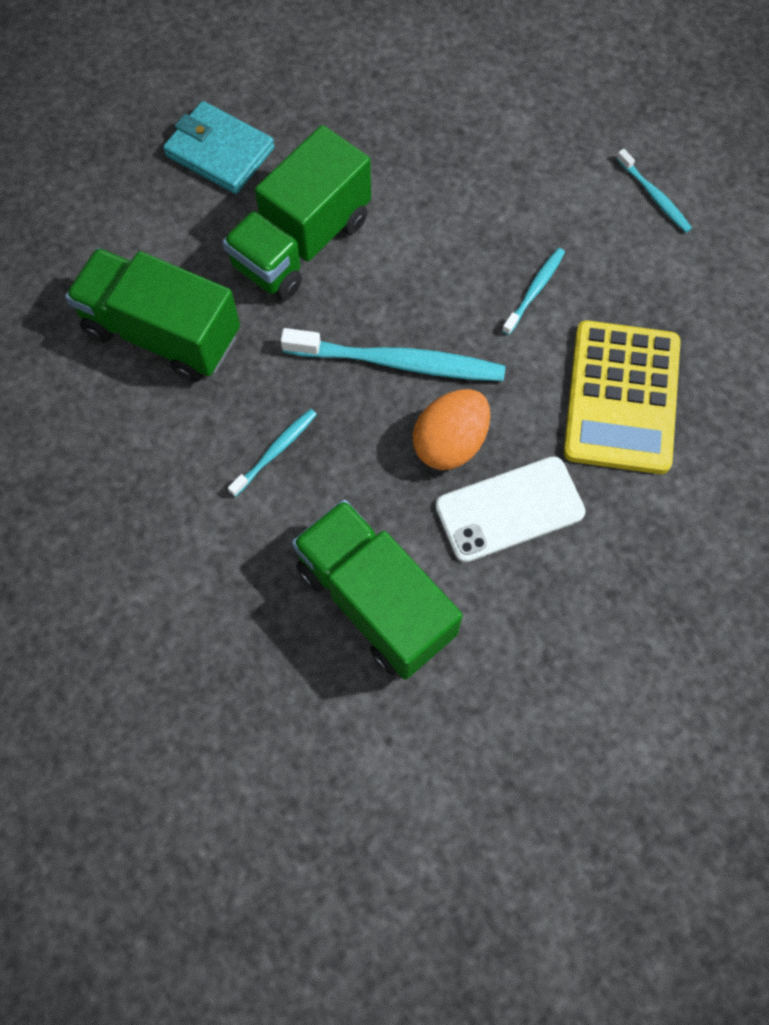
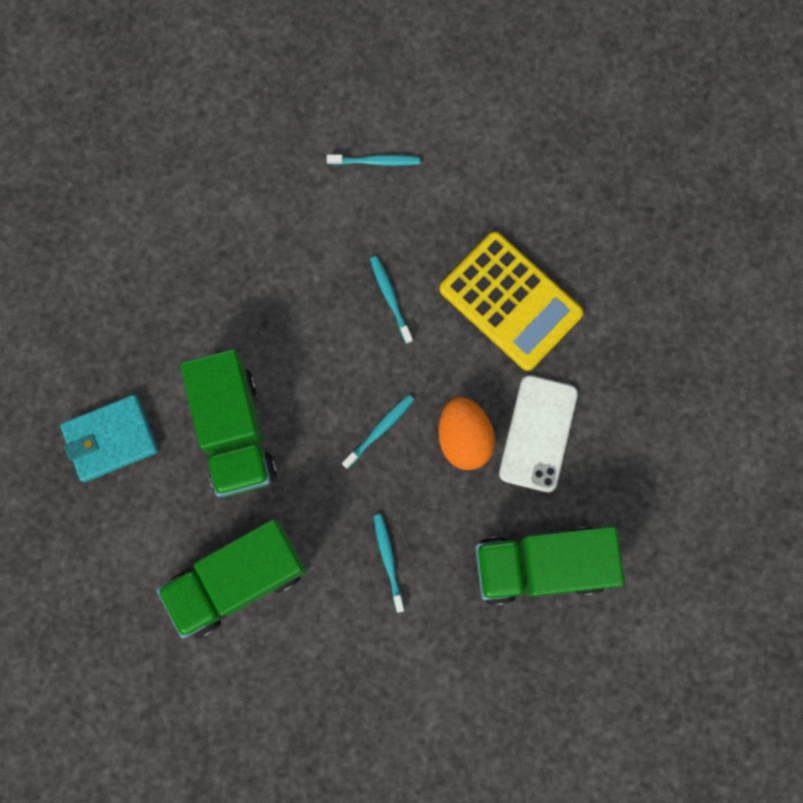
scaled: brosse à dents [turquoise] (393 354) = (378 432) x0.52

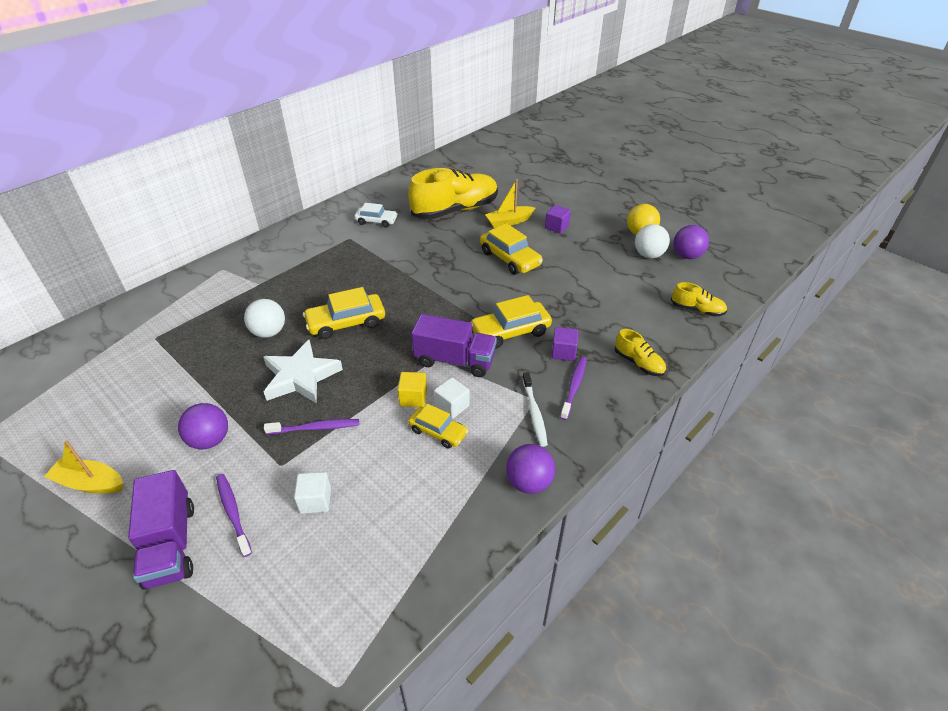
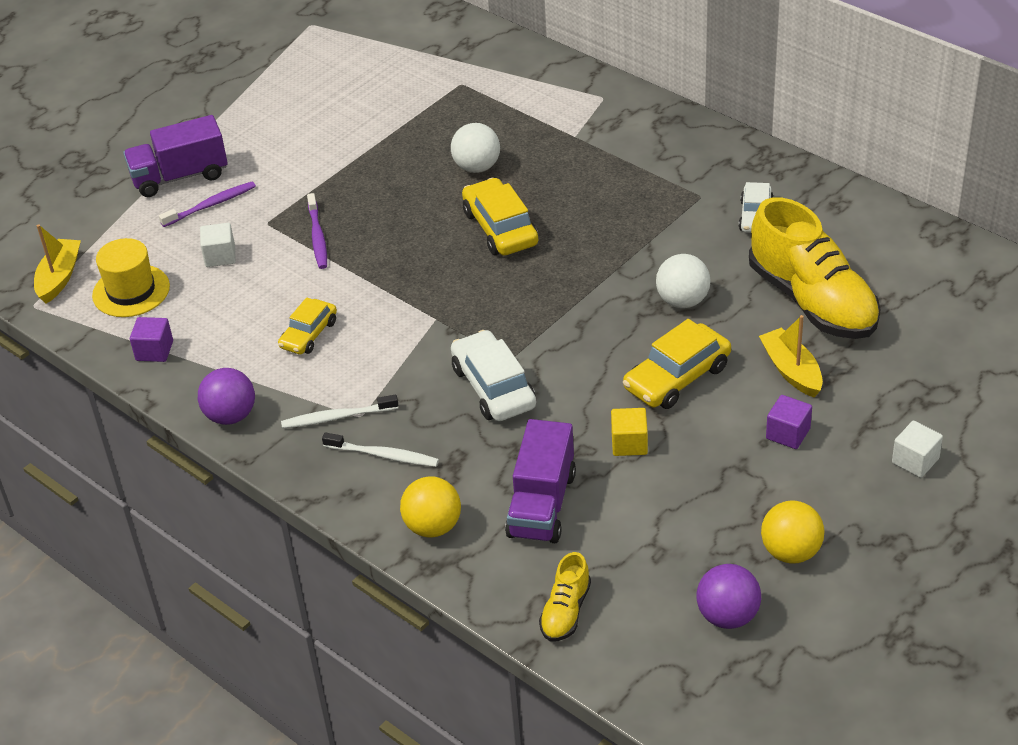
gone: étoile [blanc] (303 372); balle [violet] (203 426)
new: chapeau [jaune] (131 277)
shifted: balle [blanc] (652 241) to (683 281); camion [violet] (454 345) to (540 481); cube [violet] (565 344) to (151 339); cube [jaune] (412 389) to (629 432); cube [blanc] (452 398) to (917 449); bateau [jaune] (83 467) to (57 263)
swapped: chaussure [jaune] (640 352) to balle [jaune] (430 507)
repainted: voiture [jaune] (511 322) to voiture [blanc] (493 375); brosse à dents [violet] (573 388) to brosse à dents [blanc] (380 449)

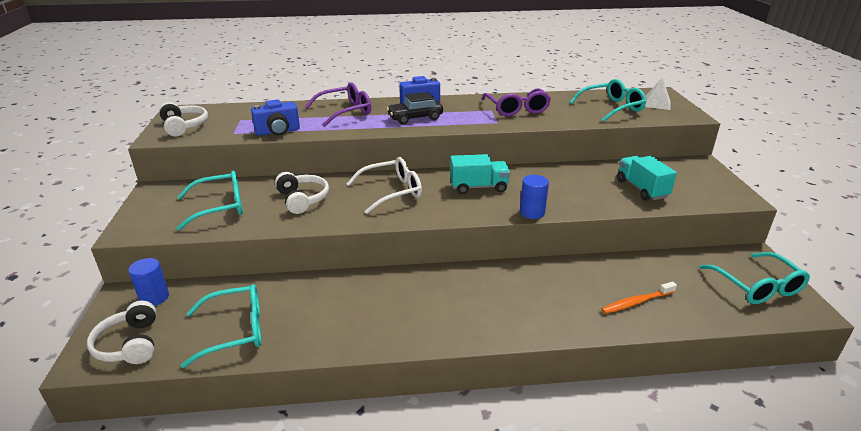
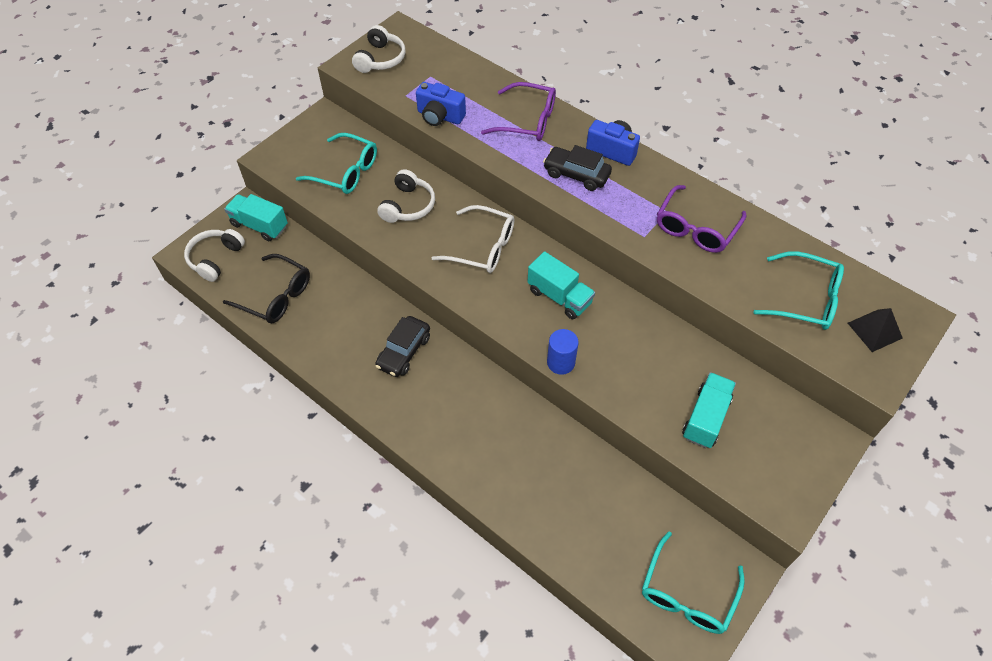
gone: brosse à dents [orange] (639 298)
new: voiture [noir] (402 346)
swapped: cylindre [bleu] (148 282) to camion [turquoise] (256 217)
repainted: pyramide [blanc] (658 93) to pyramide [noir] (875 330); lunettes [turquoise] (221 326) to lunettes [noir] (266 288)

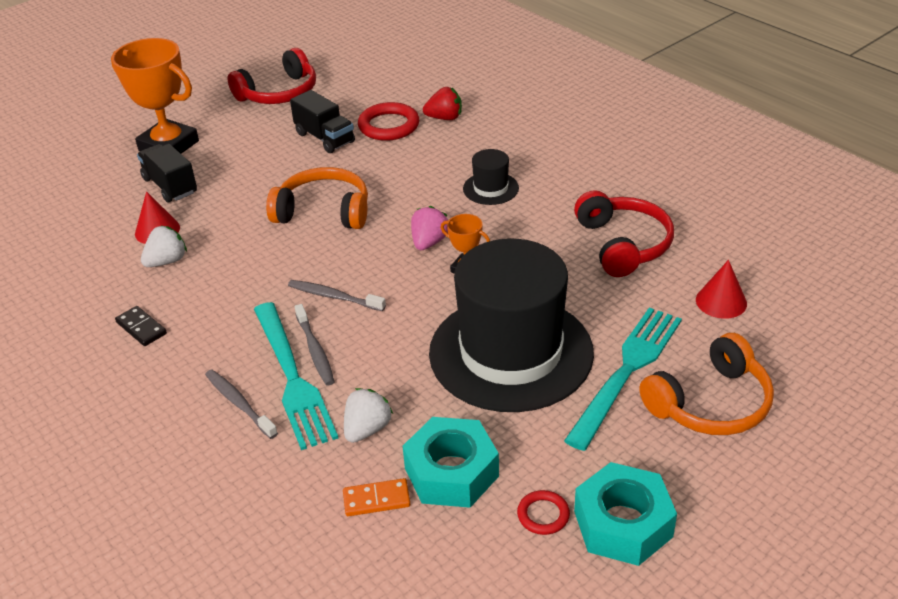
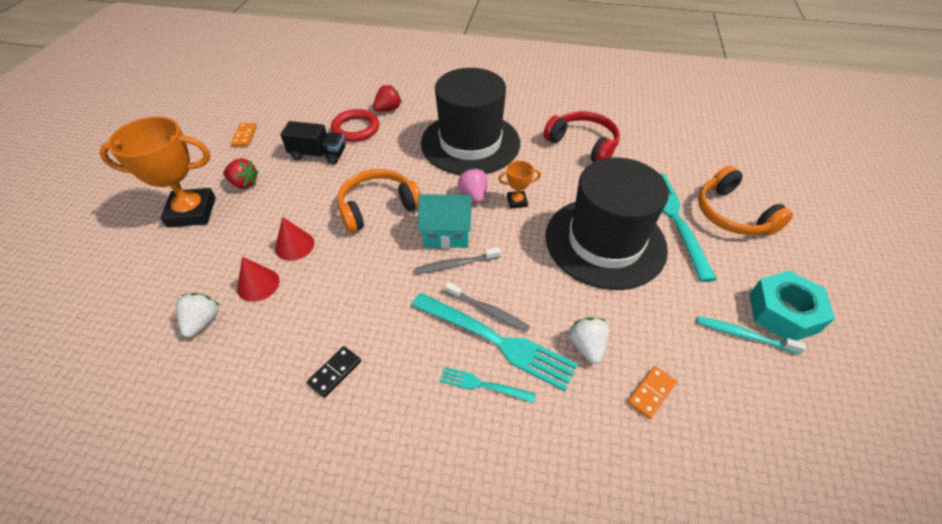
gone: camion [noir] (167 173); écrou [turquoise] (451 462)
new: fraise [rouge] (240 173); maison [turquoise] (444 221)
shifted: fraise [blanc] (164 246) to (197 315); cône [rouge] (721 289) to (294 239)
swapped: casque audio [rouge] (271 76) to domino [orange] (244 134); brosse à dents [gris] (241 404) to fourchette [turquoise] (487 384); anneau [rouge] (543 512) to brosse à dents [turquoise] (751 335)
rotated: domino [noir] (141 326) = (334 372) 60 degrees counterclockwise; casque audio [orange] (706 384) = (745 200) 135 degrees clockwise
scaled: chapeau [noir] (491 177) = (470 121) x2.43

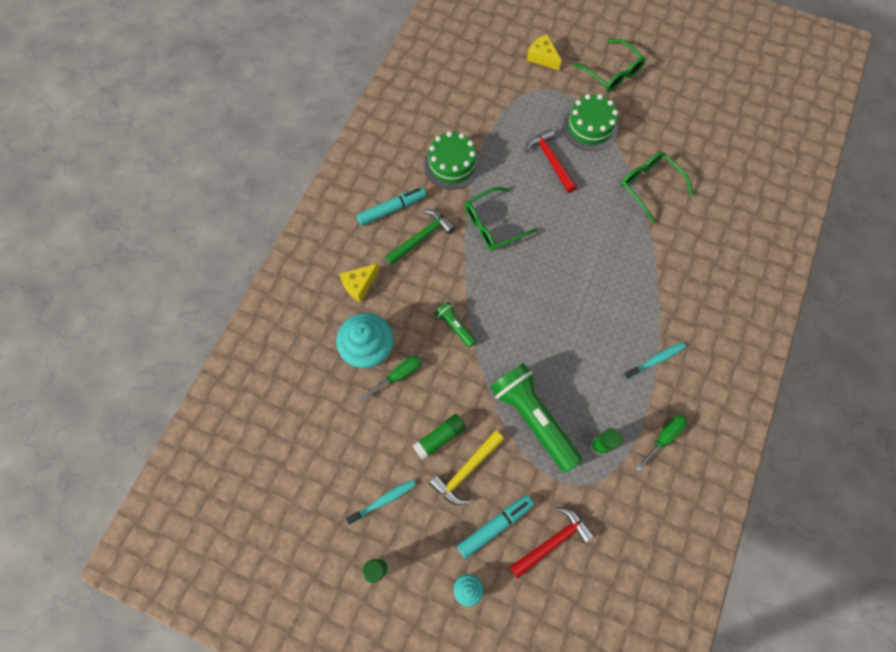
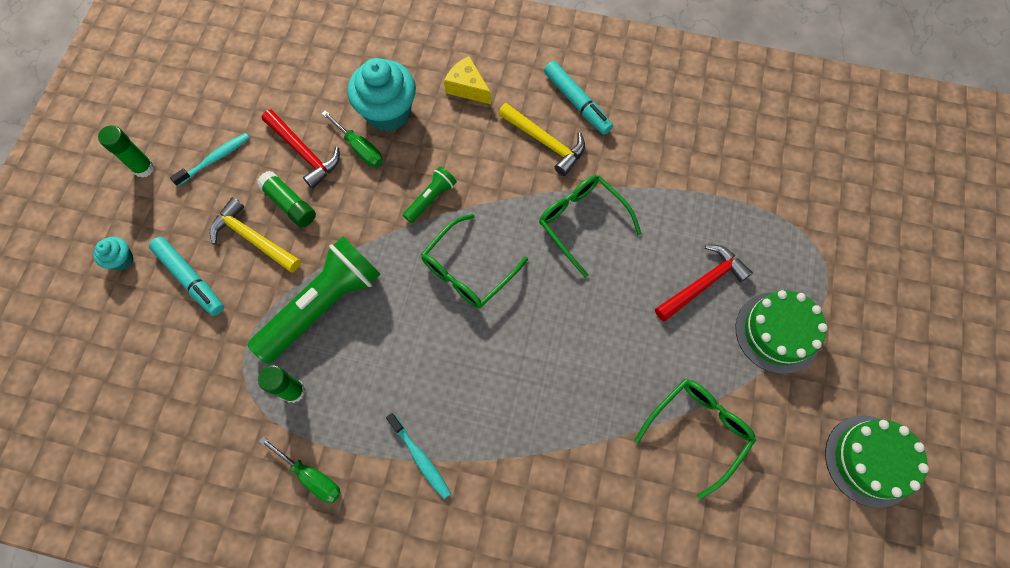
gone: fromage [jaune] (544 52)
shifted: lunettes [vert] (609 65) to (474 261); gâteau [vert] (452 160) to (877 461); marteau [rouge] (551 543) to (301 149)
repainted: marteau [vert] (420 237) to marteau [jaune] (541 139)
rotated: brosse à dents [turquoise] (381 501) = (209 159) 90 degrees counterclockwise

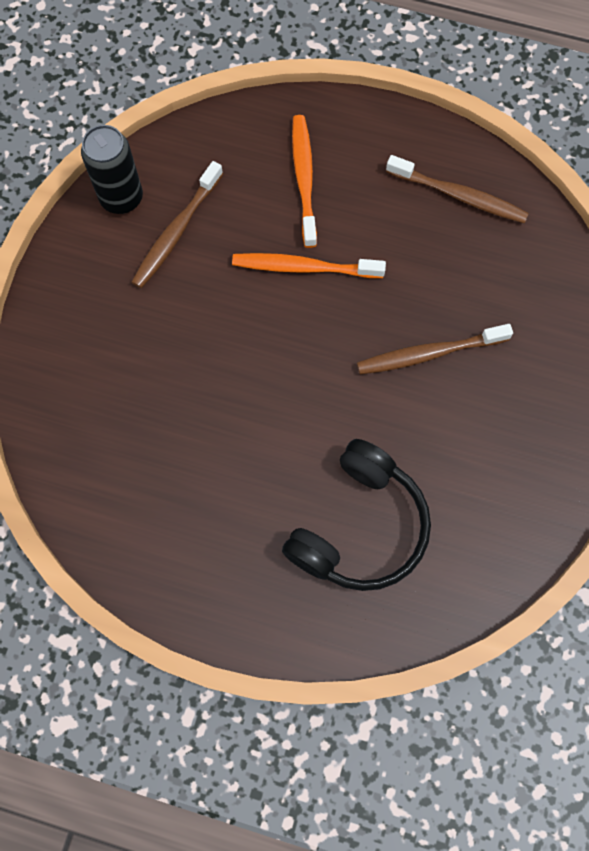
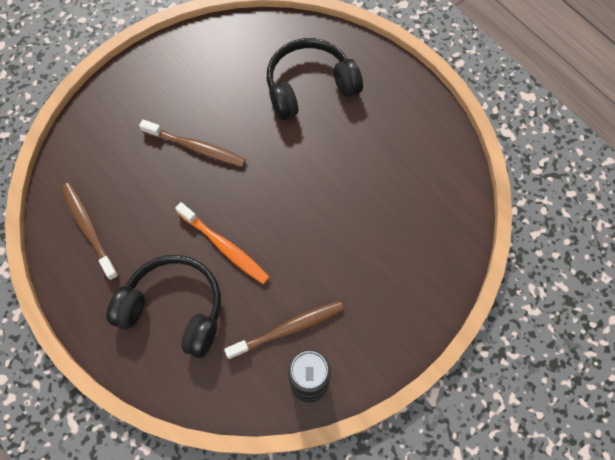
swapped: brosse à dents [orange] (304 181) to casque audio [noir] (163 306)

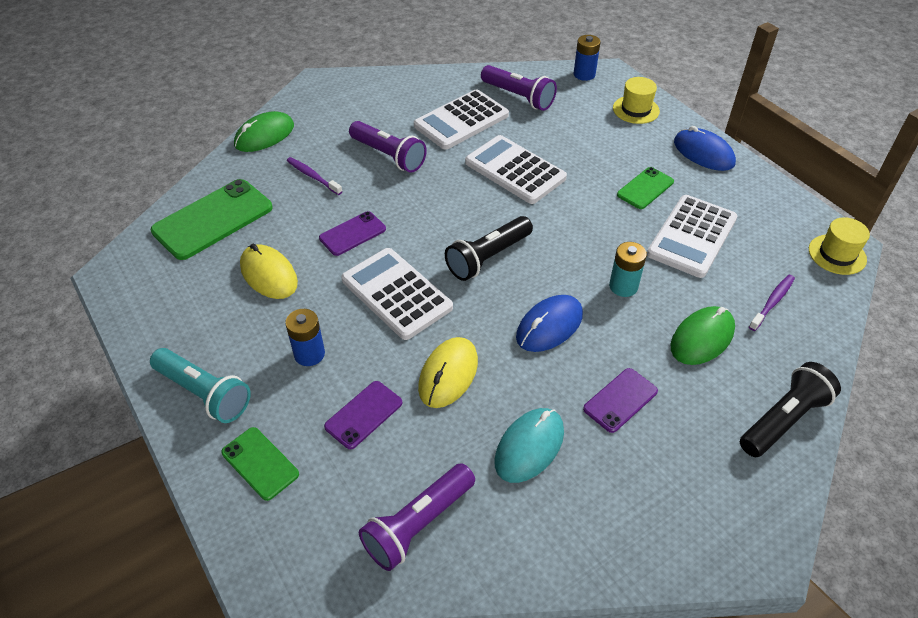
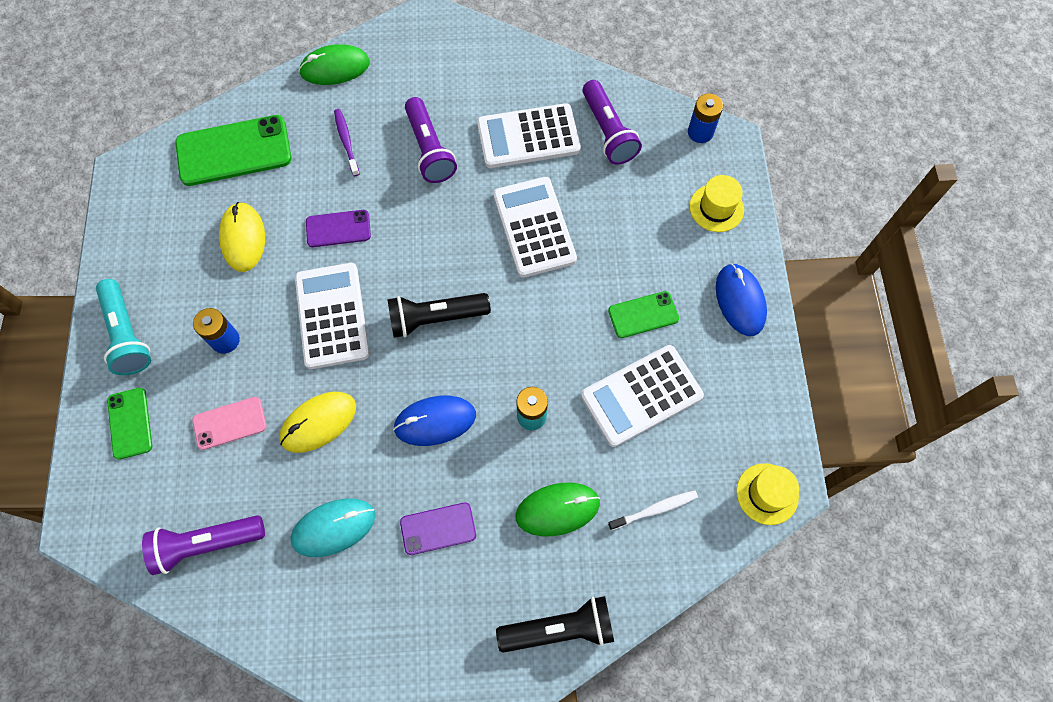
repainted: brosse à dents [violet] (772 303) to brosse à dents [blanc] (653 510); téléphone [violet] (363 415) to téléphone [rose] (229 423)

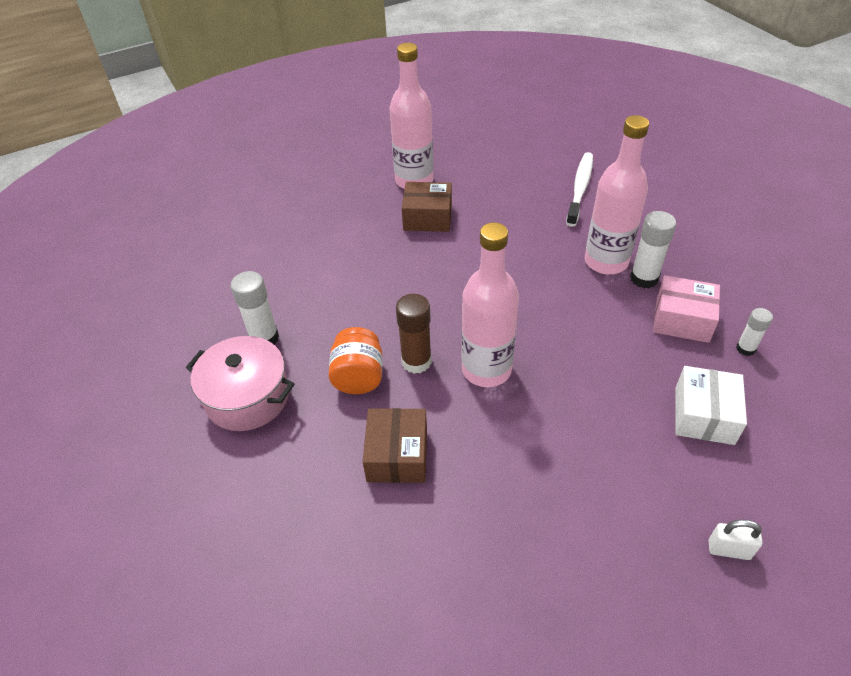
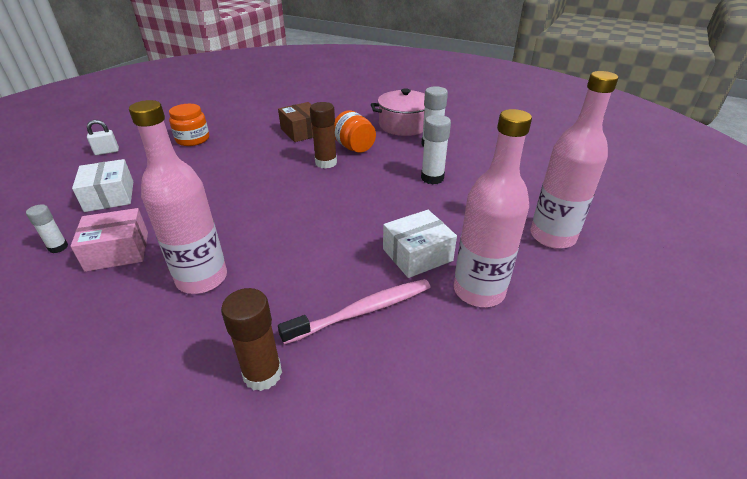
new: bocal [orange] (189 125); brosse à dents [rose] (354 312)
shifted: bâton de colle [blanc] (653 249) to (436 149); bouteille [rose] (490 304) to (574 160)
swapped: brosse à dents [blanc] (579 189) to bâton de colle [marron] (251 339)
repainted: boîte [marron] (427 207) to boîte [blanc] (420 244)

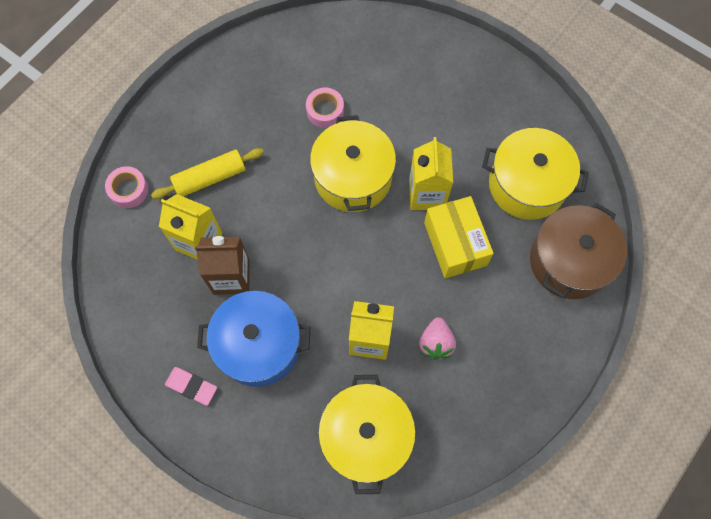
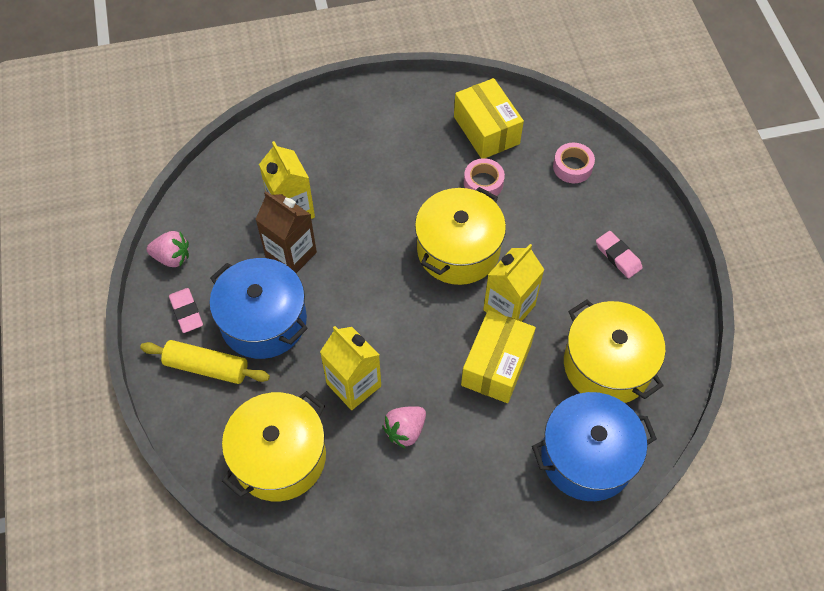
new: boîte [jaune] (489 118); fraise [rose] (167 249); gomme [rose] (619 254)
shifted: rouleau à pâtisserie [jaune] (207 173) to (205 362); ruban adhésif [rose] (127 187) to (574 163)
repainted: marmite [marron] (578 251) to marmite [bleu] (594 446)

